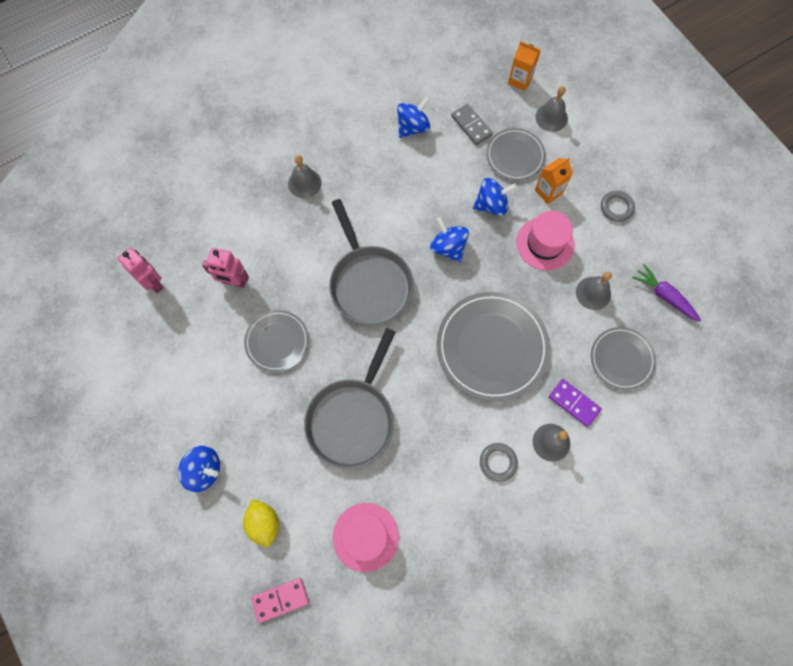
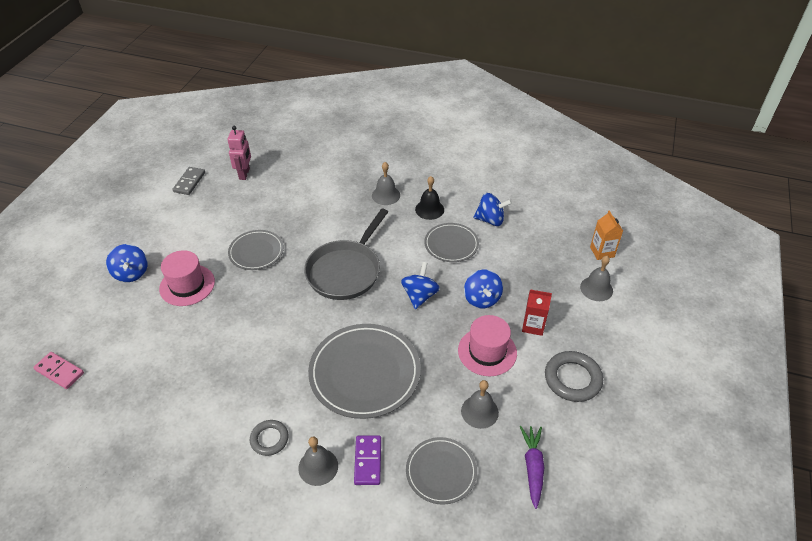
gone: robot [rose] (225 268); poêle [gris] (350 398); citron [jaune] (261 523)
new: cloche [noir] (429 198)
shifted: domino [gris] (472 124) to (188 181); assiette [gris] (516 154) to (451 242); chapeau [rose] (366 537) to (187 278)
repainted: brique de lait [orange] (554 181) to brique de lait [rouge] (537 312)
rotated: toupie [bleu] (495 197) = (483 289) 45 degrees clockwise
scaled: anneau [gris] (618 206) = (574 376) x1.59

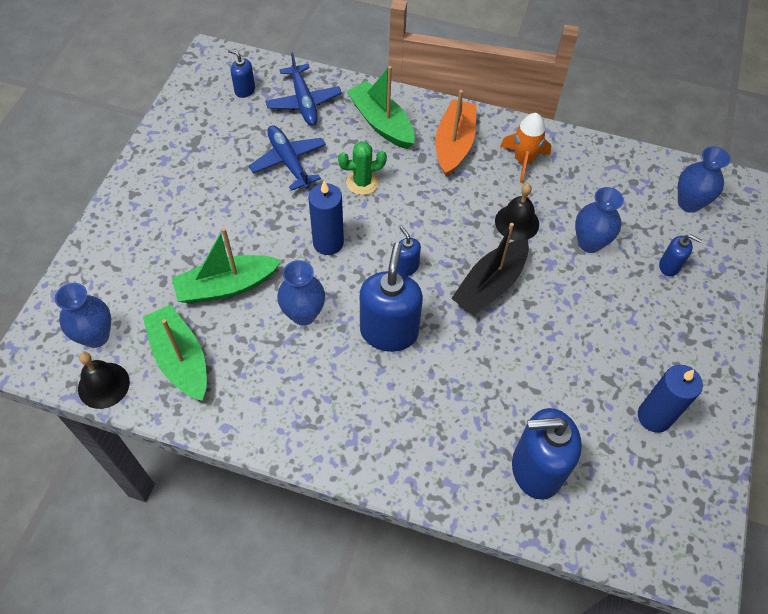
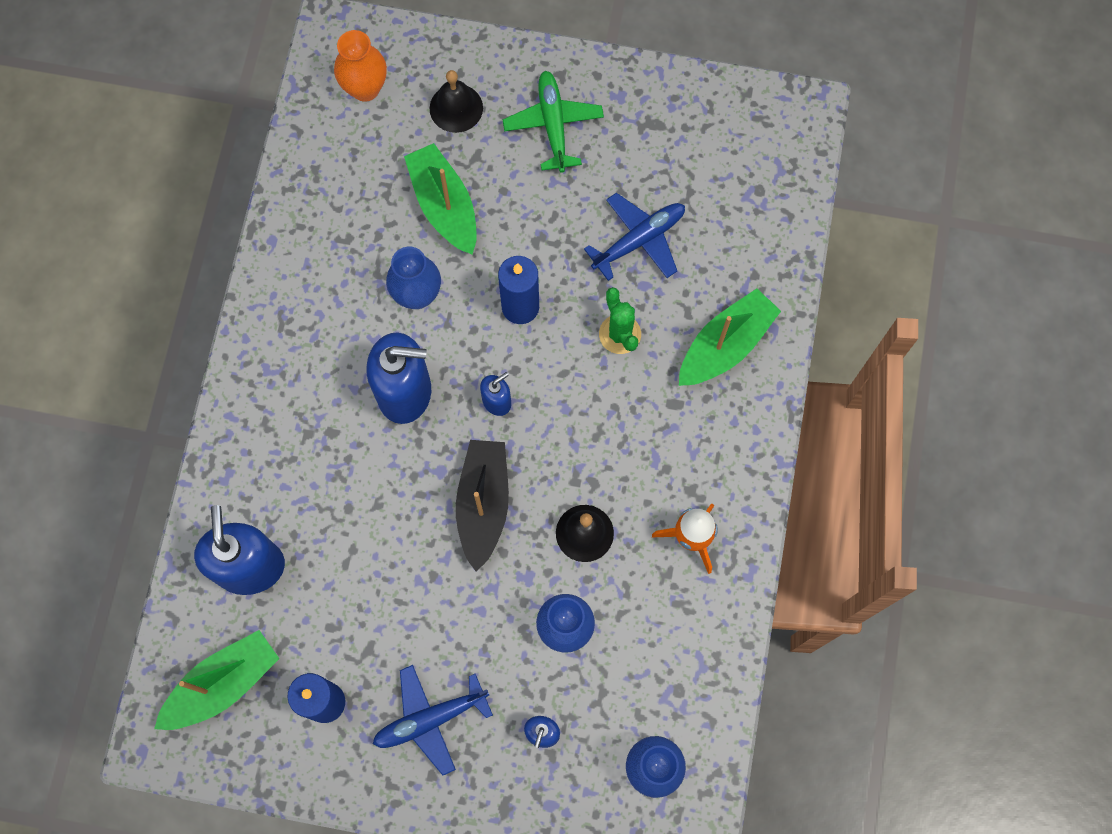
gone: distributeur de savon [bleu] (241 73); bateau [orange] (455 133)
new: avion [vert] (553 122)
shifted: avion [bleu] (304 89) to (433 720); bateau [vert] (175 352) to (216 680); cloche [noir] (104 380) to (456 101)
repainted: vase [bleu] (83 315) to vase [orange] (360 66)
rotated: bateau [noir] (490 269) = (482 506) 60 degrees clockwise

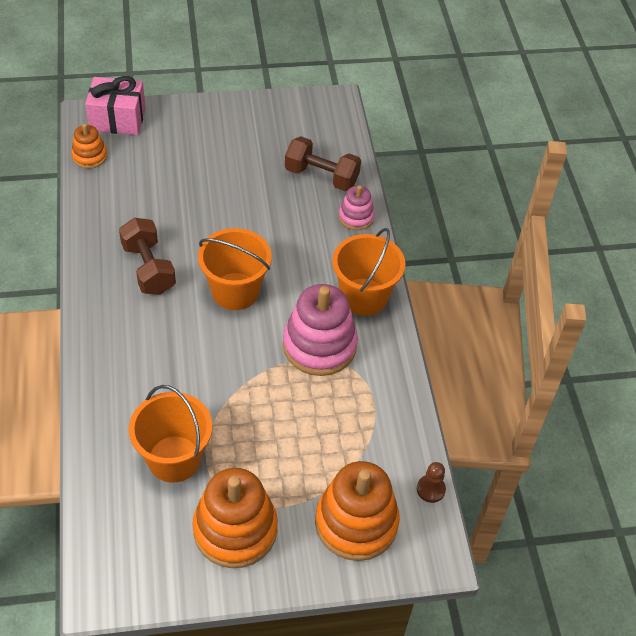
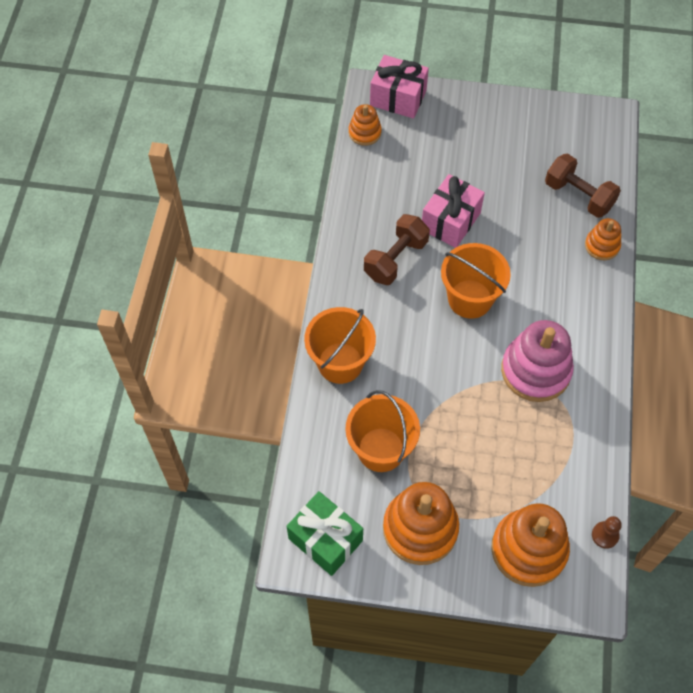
new: cadeau [rose] (453 211); cadeau [vert] (324 533)
shifted: seau [orange] (368 272) to (340 345)
repainted: jouet à empiler [rose] (356 207) to jouet à empiler [orange] (603 239)
rotated: haltère [marron] (147 256) = (397 249) 45 degrees clockwise

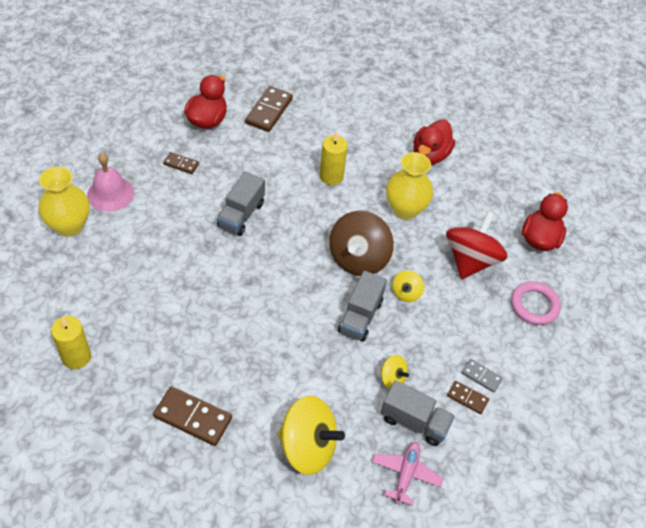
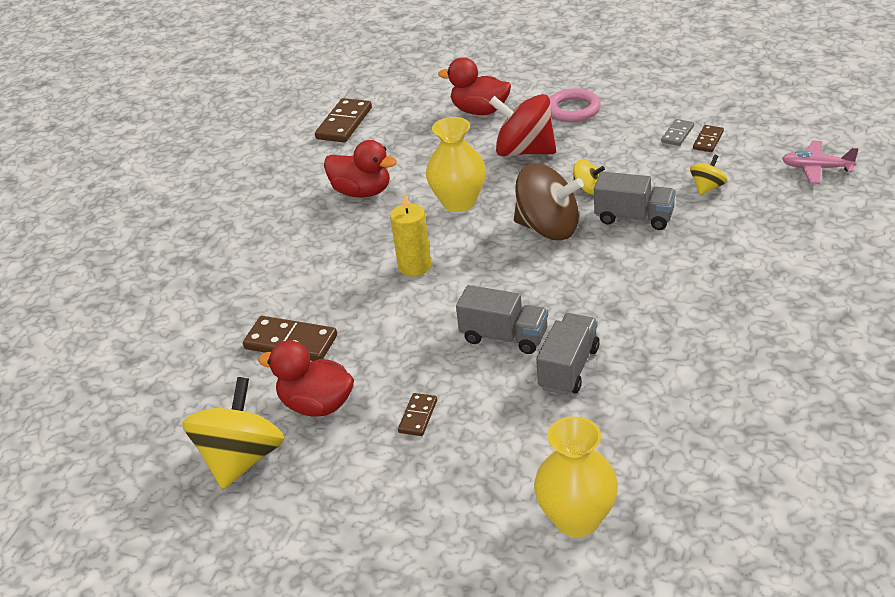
gone: cloche [rose] (110 182); bougie [jaune] (71 342)
shifted: camion [gris] (418 413) to (567 354); domino [marron] (192 416) to (343 120); toupie [jaune] (311 435) to (233 433)

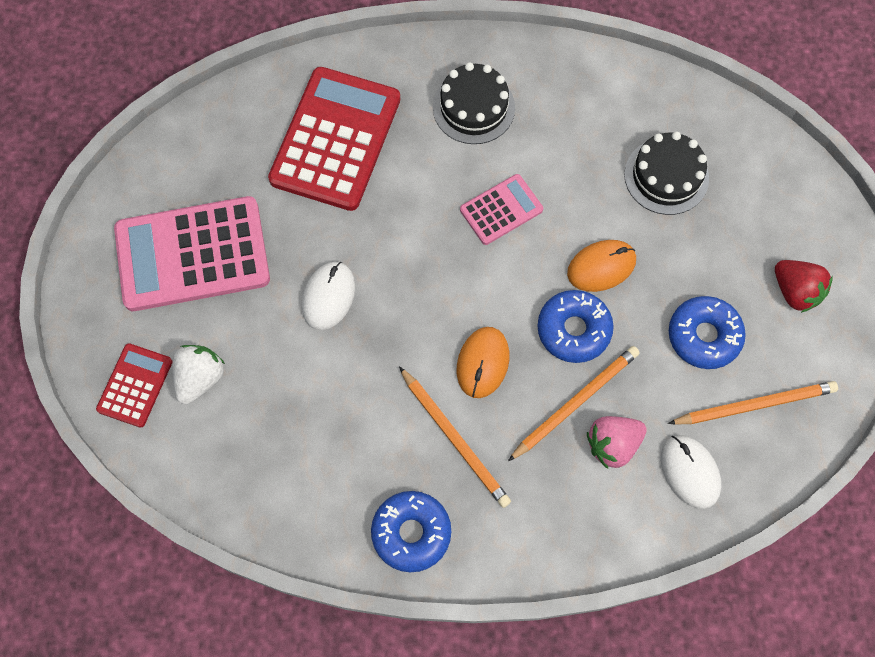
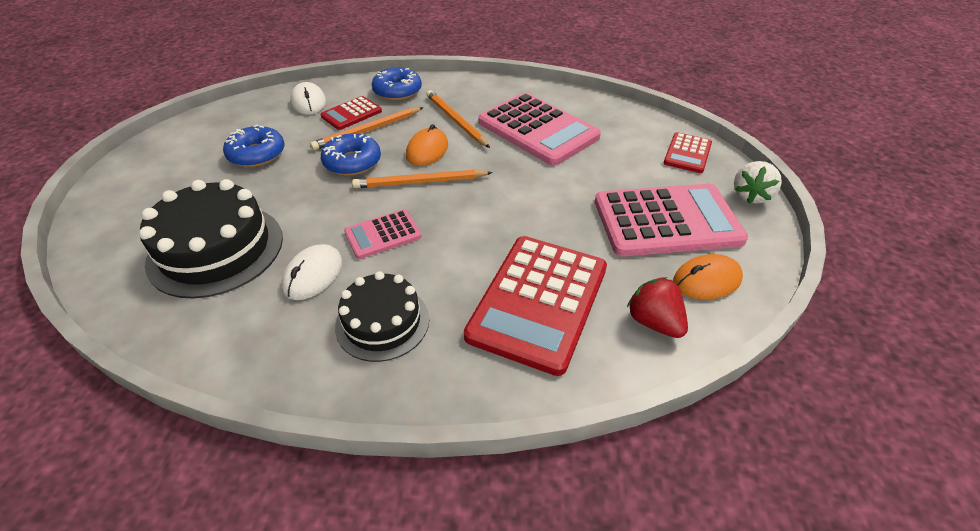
new: calculatrice [rose] (539 129)
shifted: souris [orange] (601 266) to (708 277); fraise [rouge] (804 286) to (657 307); souris [blanc] (328 296) to (311 272); fraise [blanc] (198 374) to (758 182); crayon [orange] (753 402) to (422 179); beignet [bleu] (411 531) to (397 84)
swapped: fraise [rose] (617 442) to calculatrice [rouge] (351 113)
scaled: gâteau [noir] (666 173) = (211 239) x1.57

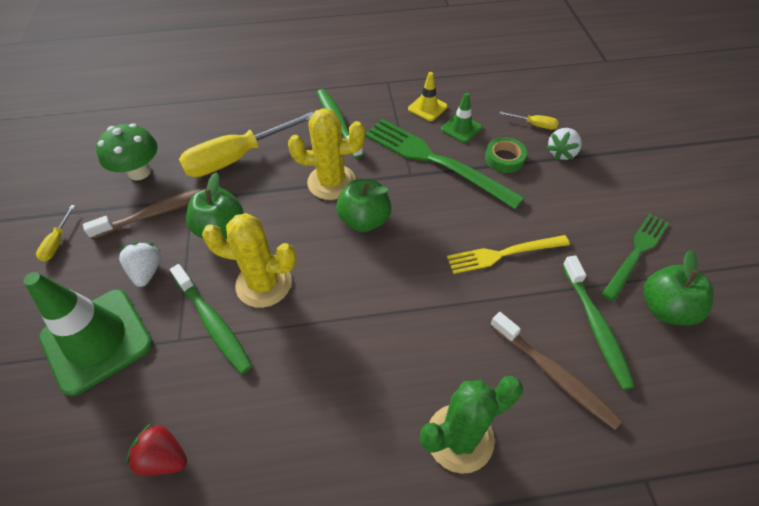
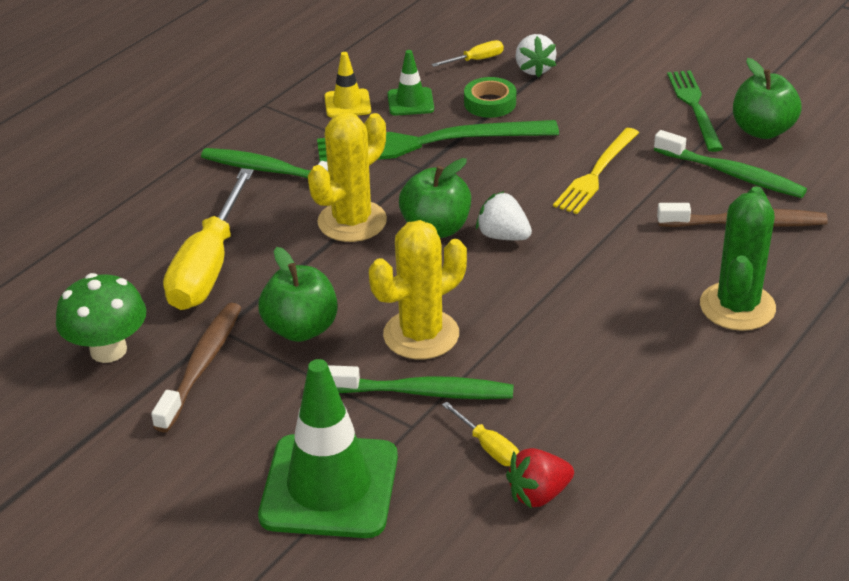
shifted: tournevis [jaune] (55 233) to (480 434); fraise [blanc] (140 264) to (504 215)

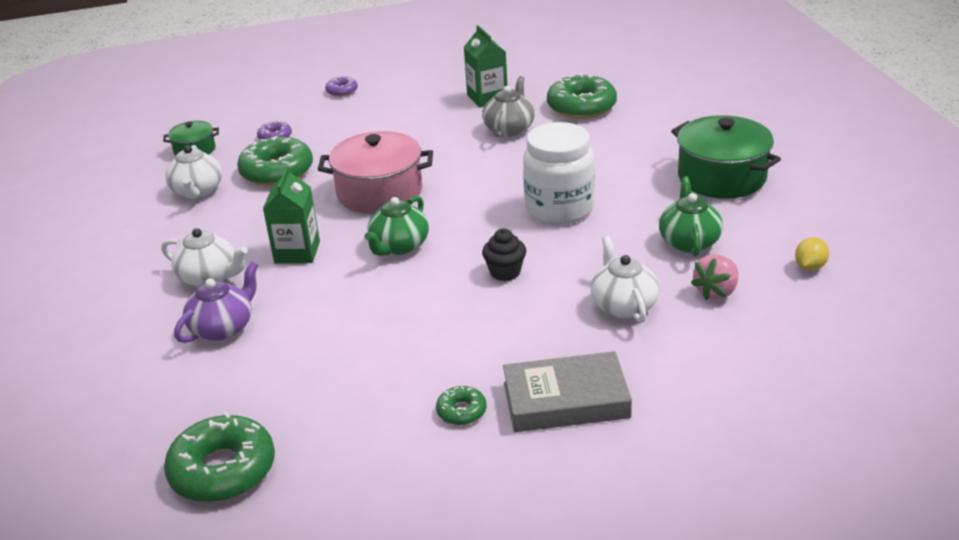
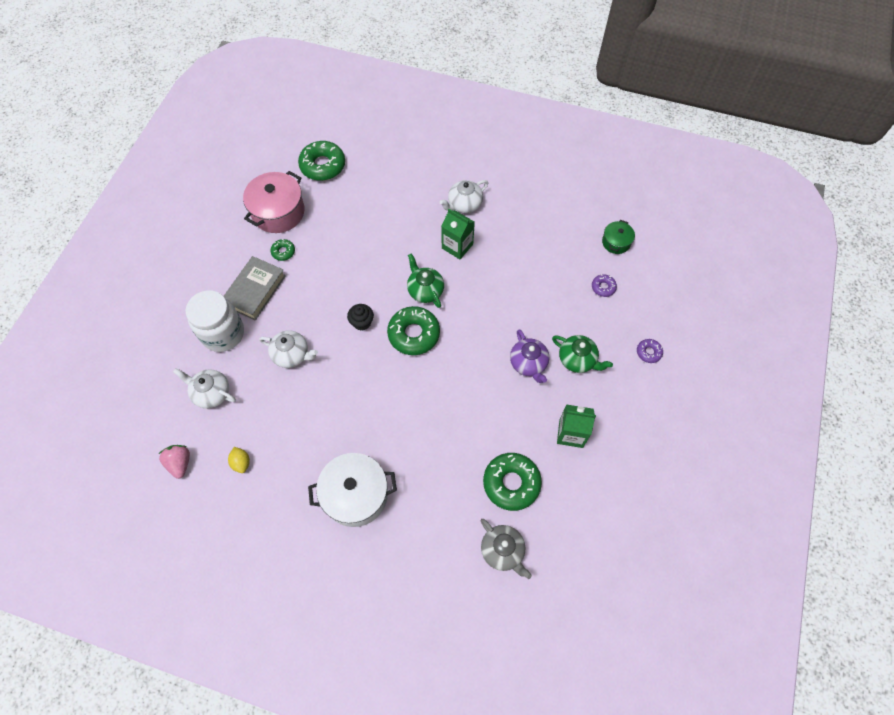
shifted: théière [gris] (508 106) to (506 549); bocal [blanc] (558 173) to (214 321); marmite [rose] (375 172) to (274 202); beignet [vert] (275 161) to (413 330); théière [blanc] (193 172) to (204 388); théière [vert] (691 217) to (582 354); fraise [rose] (714 277) to (174 462); théière [violet] (216 302) to (529 356)
repainted: marmite [vert] (726 157) to marmite [blanc] (352 490)

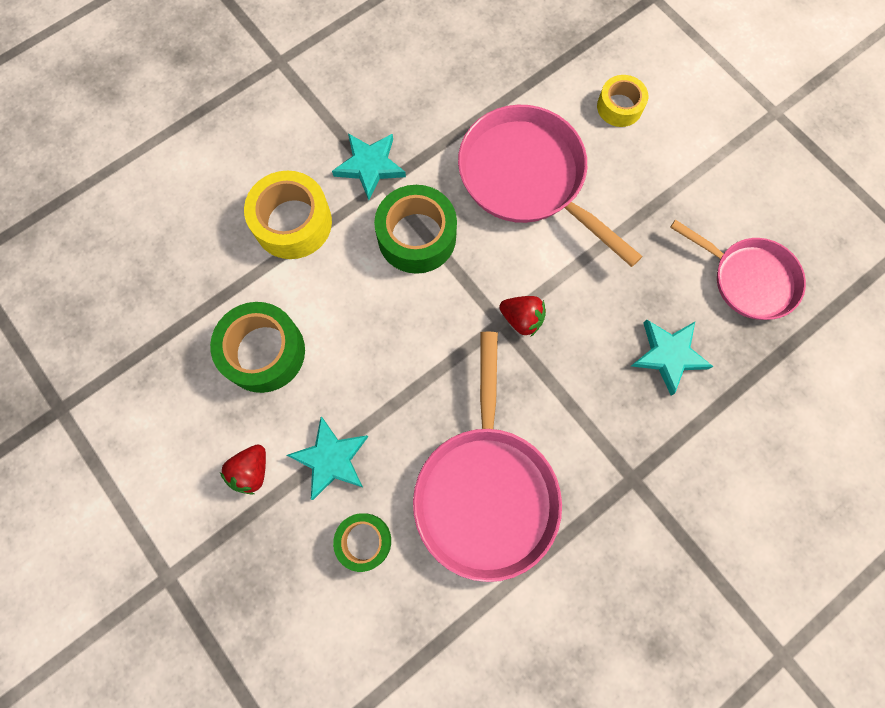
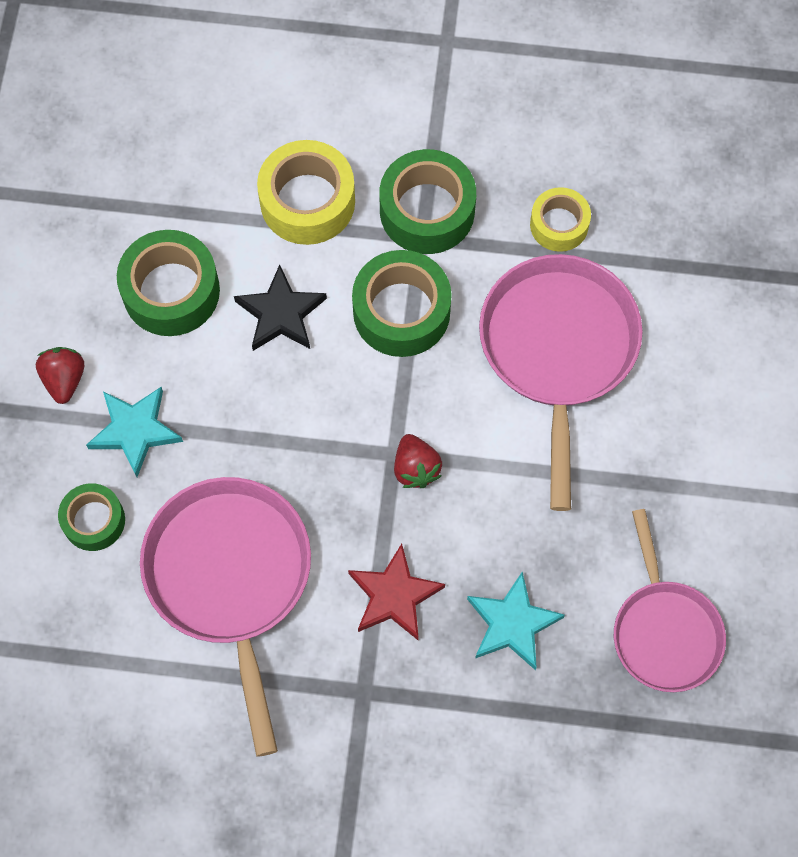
new: étoile [noir] (280 308); étoile [rouge] (396 592)
shifted: ruban adhésif [jaune] (622 101) to (560 219)
swapped: étoile [turquoise] (369 166) to ruban adhésif [vert] (427 201)
rotated: poêle [rose] (487 457) = (225 617) 120 degrees clockwise; fraise [rouge] (243 469) = (60 375) 105 degrees clockwise

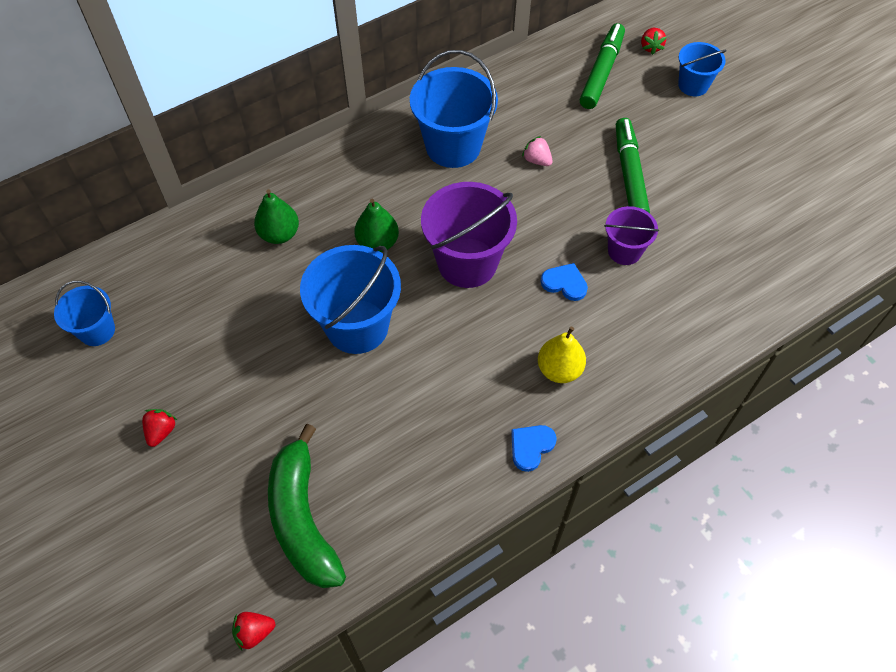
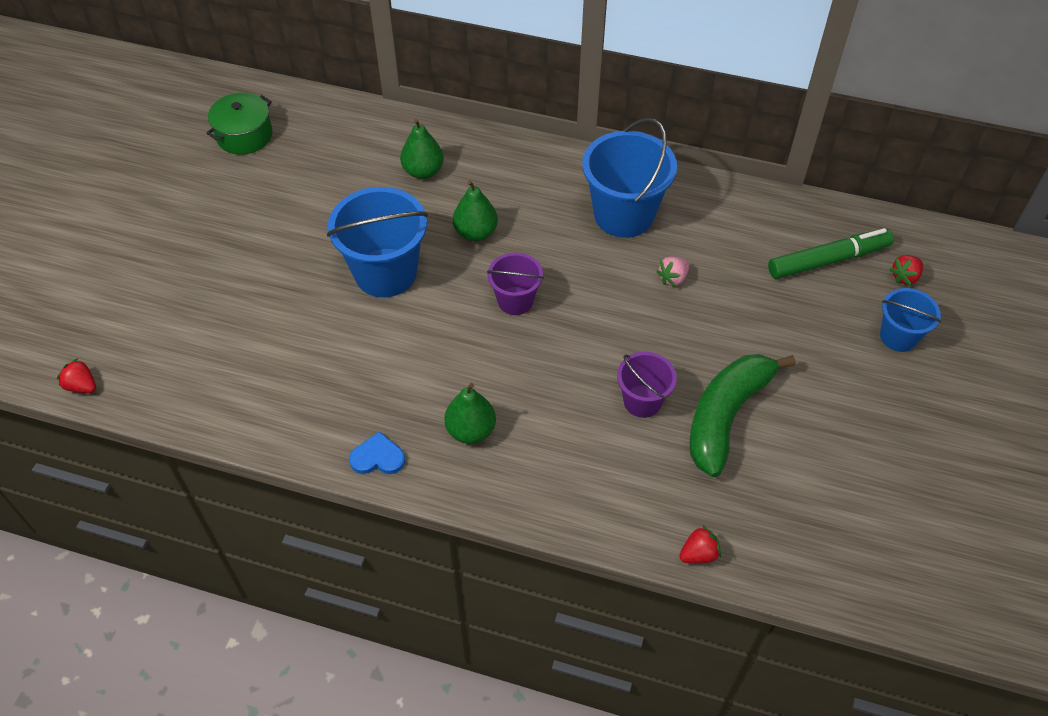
gone: feutre [vert] (633 165); cœur [bleu] (564 282)
shifted: fraise [rouge] (159 428) to (700 544); banane [vert] (307 506) to (743 415)
swapped: seau [bleu] (84 313) to marmite [vert] (239 124)
repainted: poire [jaune] (562 355) to poire [vert] (470 413)
rotated: fraise [rose] (537 151) = (672 272) 135 degrees counterclockwise
scaled: seau [violet] (469 235) = (515 284) x0.57

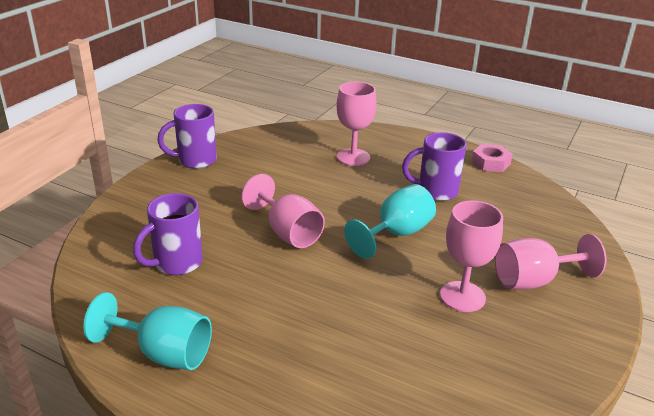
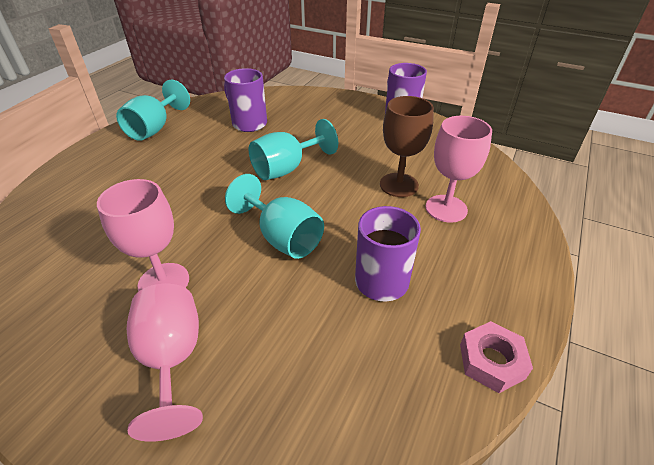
new: verre à pied [marron] (407 146)
repainted: verre à pied [rose] (283 211) to verre à pied [turquoise] (293 149)

